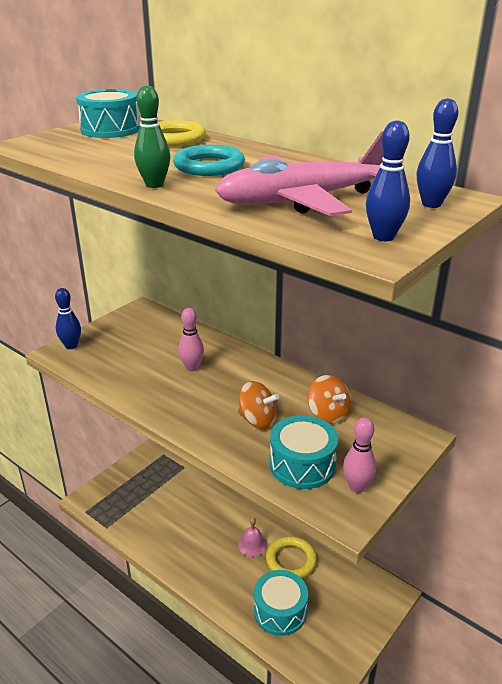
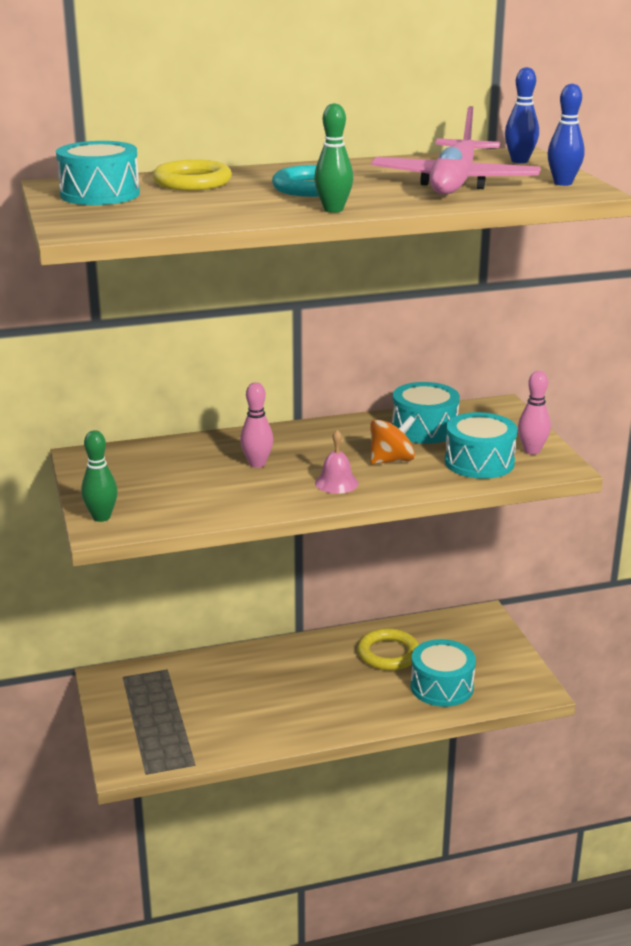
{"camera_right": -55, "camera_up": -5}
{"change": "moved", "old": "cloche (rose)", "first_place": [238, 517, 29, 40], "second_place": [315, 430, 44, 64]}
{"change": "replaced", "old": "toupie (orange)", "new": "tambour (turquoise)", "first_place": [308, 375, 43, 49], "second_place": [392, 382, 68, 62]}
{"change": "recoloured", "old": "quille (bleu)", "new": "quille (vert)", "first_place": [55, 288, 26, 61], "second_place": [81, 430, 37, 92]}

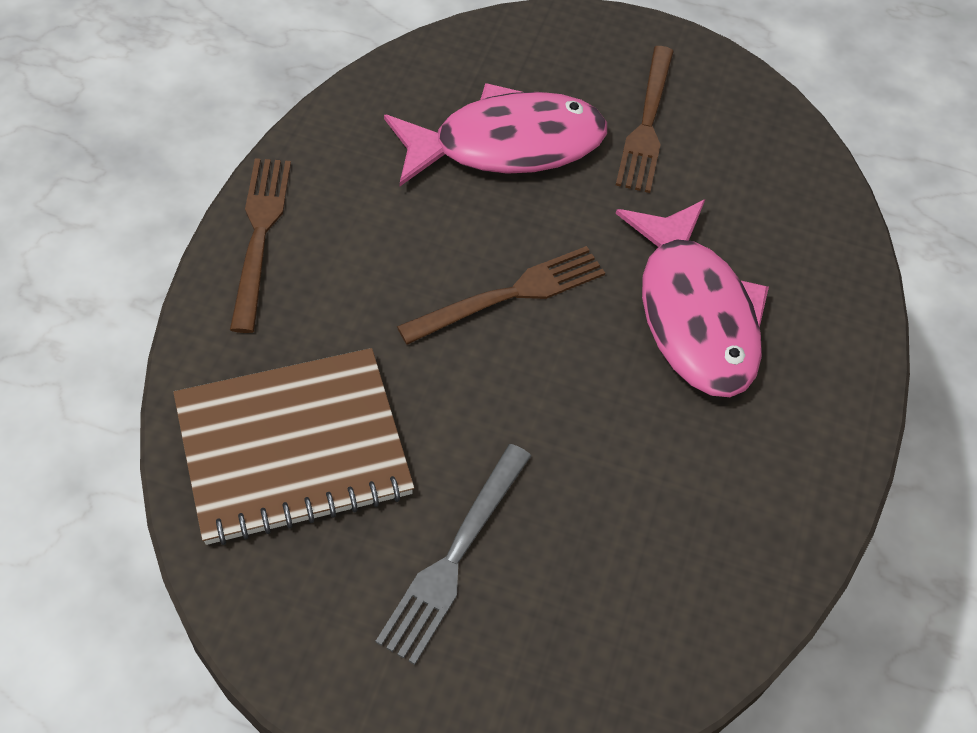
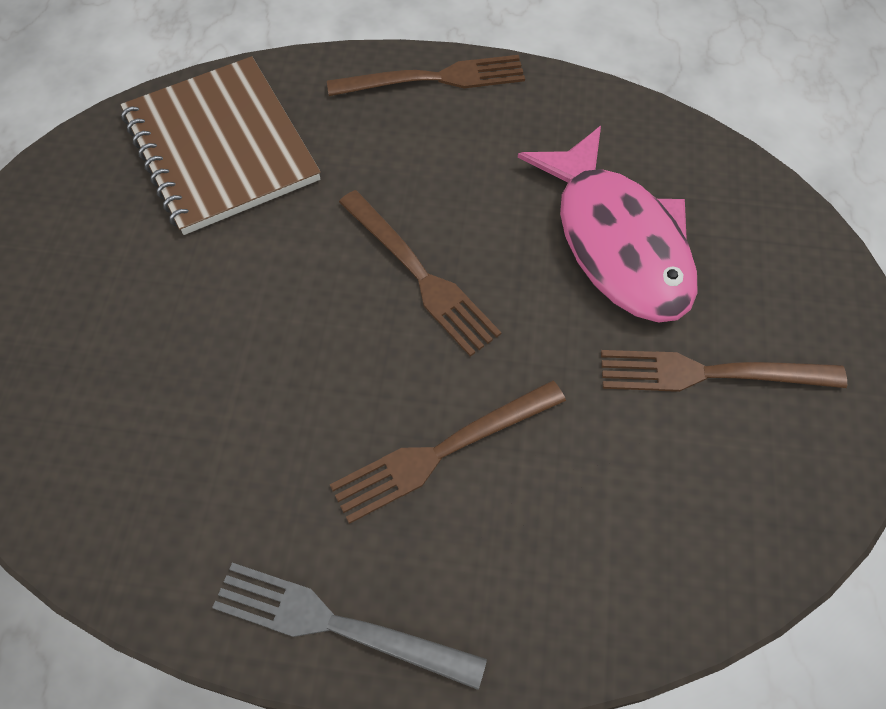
{"camera_right": 85, "camera_up": 5}
{"change": "moved", "old": "fourchette (gris)", "first_place": [375, 444, 156, 221], "second_place": [212, 563, 275, 127]}
{"change": "replaced", "old": "poisson (rose)", "new": "fourchette (marron)", "first_place": [616, 200, 153, 197], "second_place": [330, 380, 236, 144]}

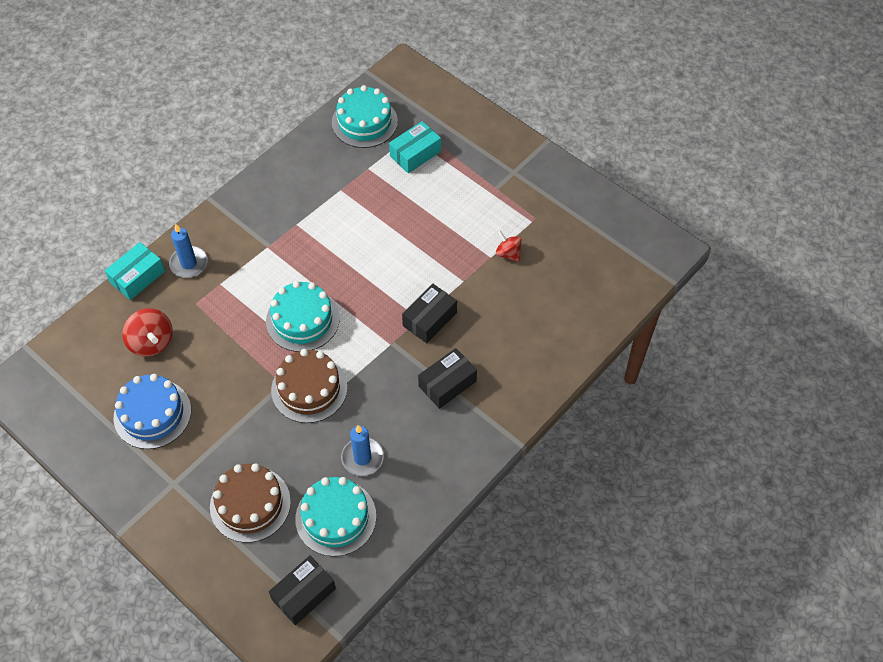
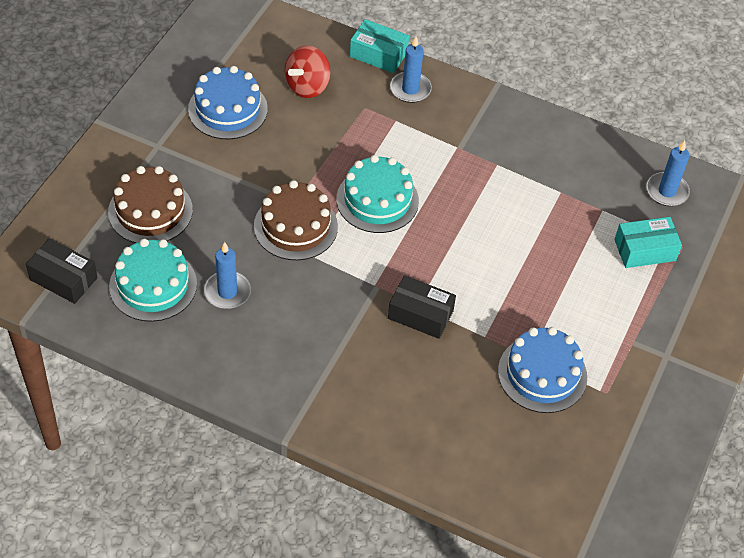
{"camera_right": 70, "camera_up": -5}
{"change": "removed", "old": "boîte (noir)", "first_place": [418, 348, 59, 61]}
{"change": "replaced", "old": "gâteau (turquoise)", "new": "bougie (bleu)", "first_place": [332, 85, 66, 63], "second_place": [646, 140, 44, 66]}
{"change": "replaced", "old": "toupie (rouge)", "new": "gâteau (bleu)", "first_place": [496, 231, 26, 31], "second_place": [498, 327, 89, 86]}
{"change": "turned", "old": "boîte (turquoise)", "first_place": [389, 121, 52, 52], "second_place": [614, 217, 68, 51], "degrees": -45}

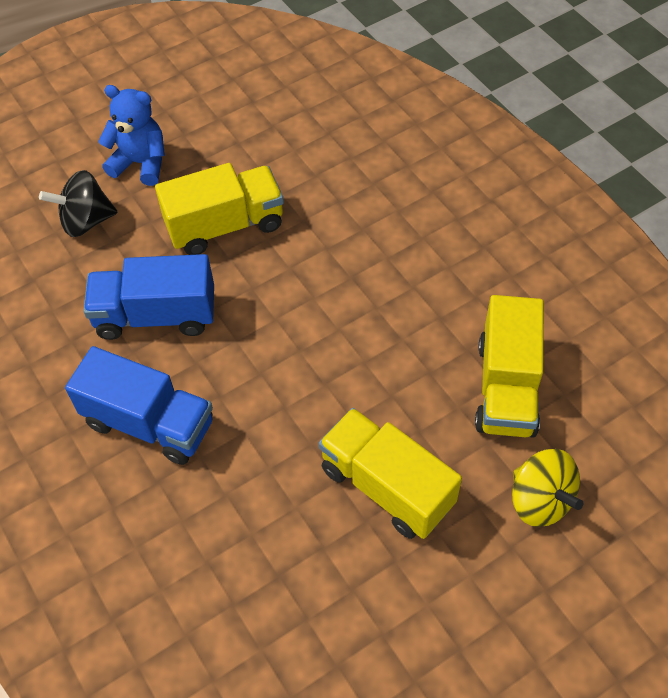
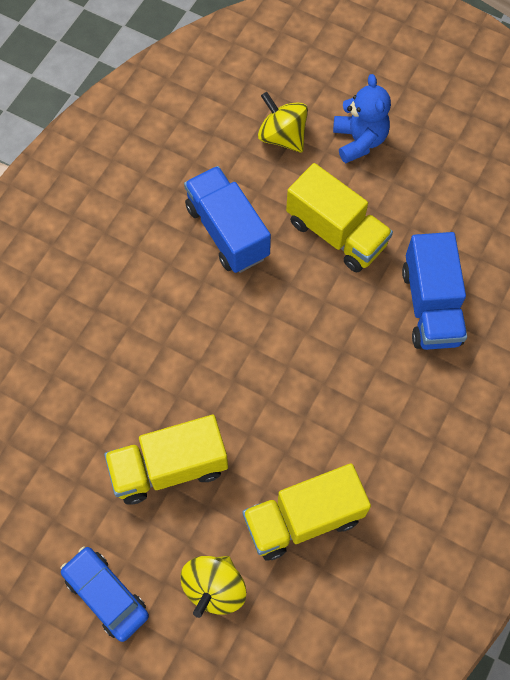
{"camera_right": 60, "camera_up": 10}
{"change": "added", "new": "voiture (bleu)", "second_place": [61, 547, 88, 95]}
{"change": "moved", "old": "camion (bleu)", "first_place": [65, 346, 148, 119], "second_place": [402, 232, 65, 118]}
{"change": "recoloured", "old": "toupie (noir)", "new": "toupie (jaune)", "first_place": [39, 170, 79, 67], "second_place": [258, 92, 50, 61]}
{"change": "turned", "old": "camion (jaune)", "first_place": [319, 408, 143, 131], "second_place": [104, 415, 124, 89], "degrees": -120}

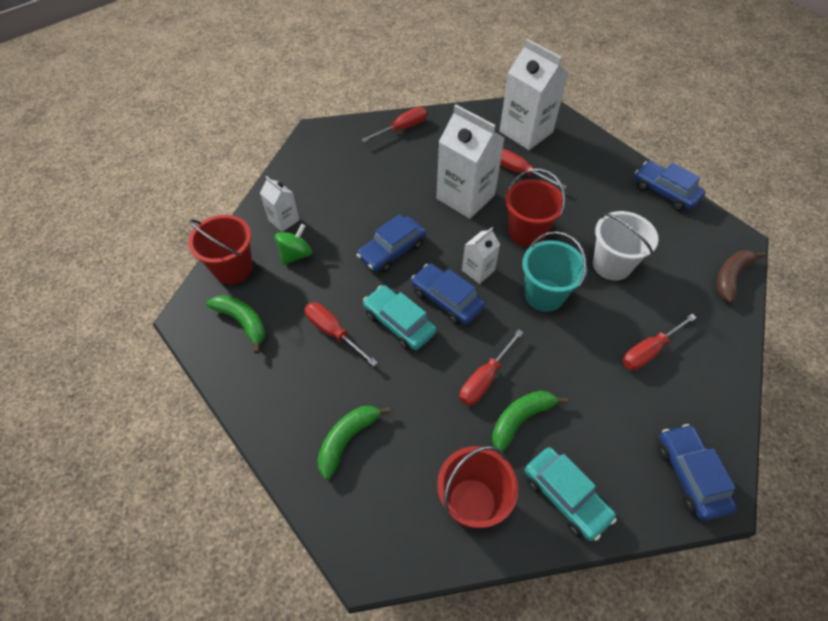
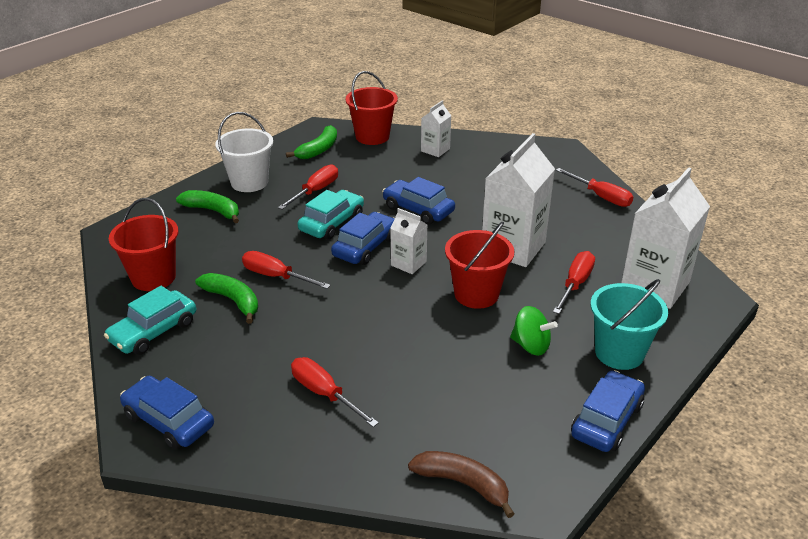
{"camera_right": 80, "camera_up": -20}
{"change": "moved", "old": "toupie (vert)", "first_place": [275, 224, 37, 41], "second_place": [510, 306, 48, 50]}
{"change": "moved", "old": "seau (turquoise)", "first_place": [522, 231, 65, 81], "second_place": [590, 279, 78, 91]}
{"change": "moved", "old": "seau (blanc)", "first_place": [593, 211, 65, 70], "second_place": [215, 112, 58, 80]}
{"change": "turned", "old": "voiture (bleu)", "first_place": [658, 424, 79, 97], "second_place": [120, 376, 94, 73], "degrees": -120}

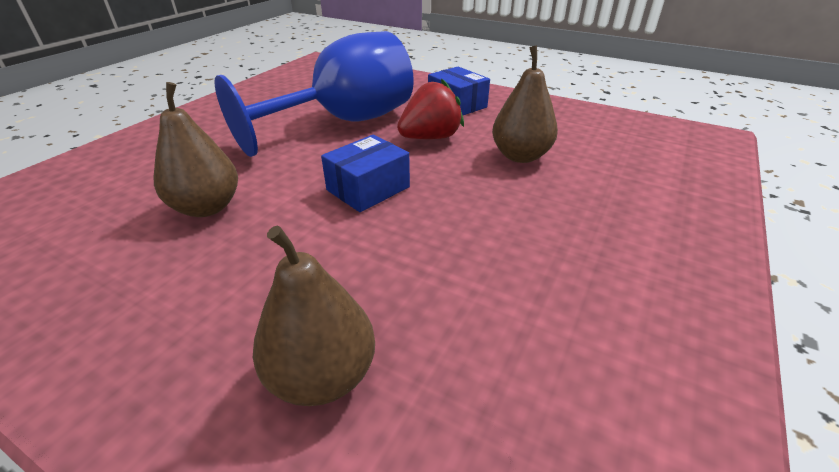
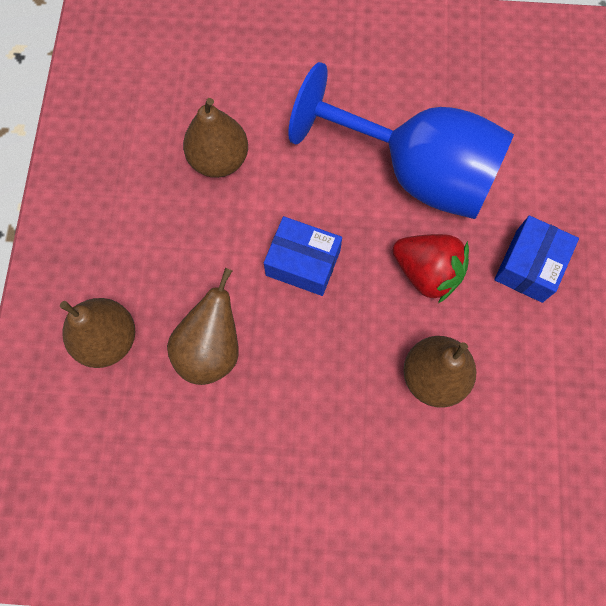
{"camera_right": 65, "camera_up": 35}
{"change": "added", "new": "poire (marron)", "second_place": [167, 267, 72, 118]}

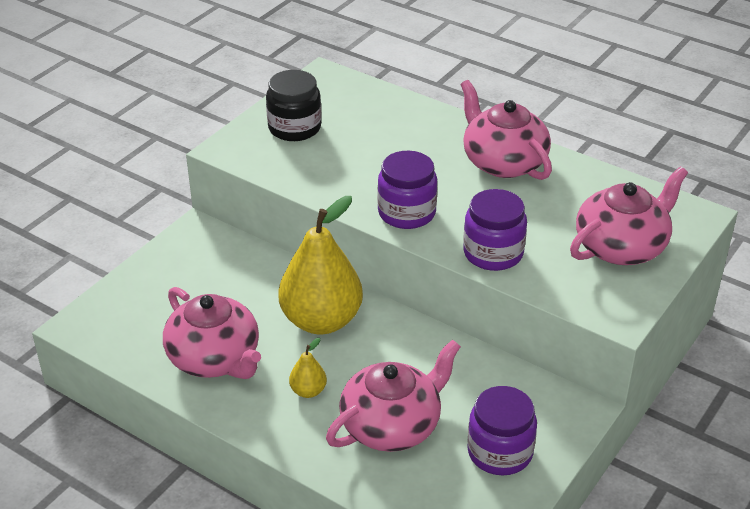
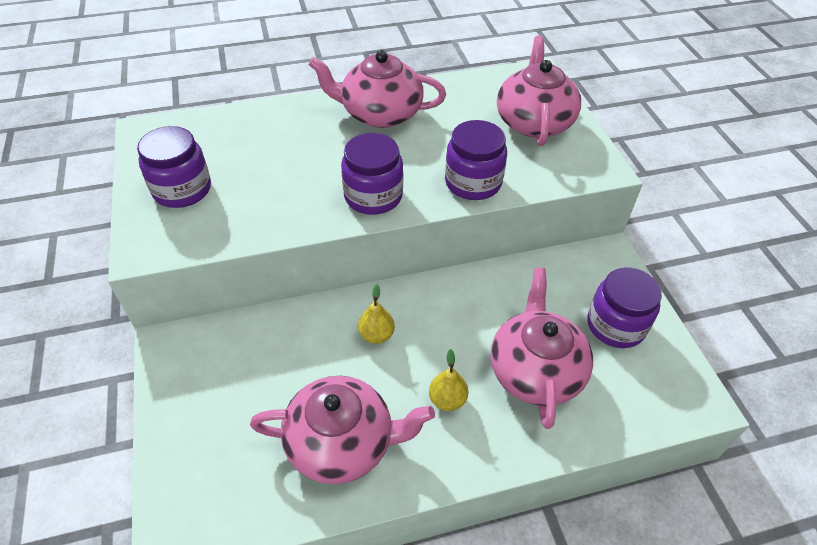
{"camera_right": -50, "camera_up": 10}
{"change": "recoloured", "old": "bocal (noir)", "new": "bocal (violet)", "first_place": [266, 70, 56, 71], "second_place": [137, 126, 74, 82]}
{"change": "resized", "old": "poire (jaune)", "first_place": [278, 196, 85, 138], "second_place": [358, 285, 37, 59], "factor": 0.42}

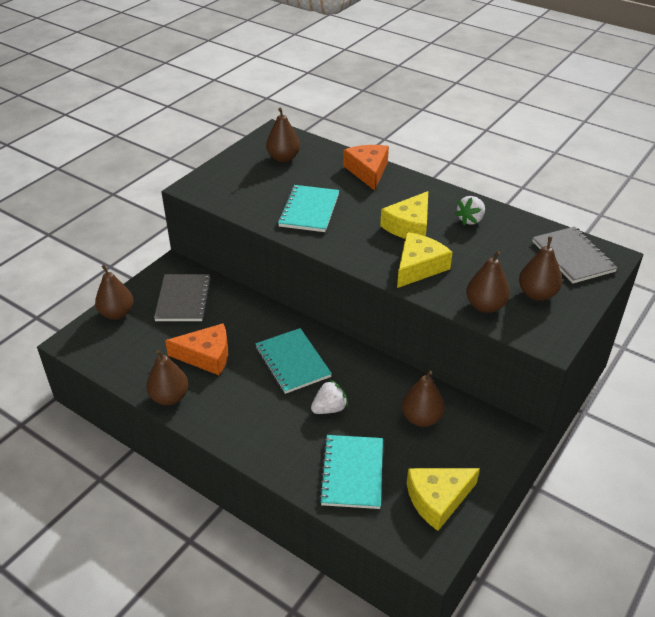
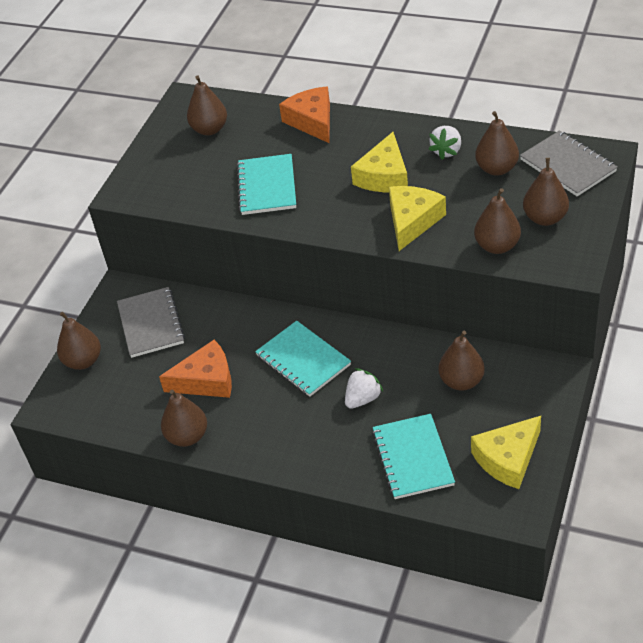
{"camera_right": -10, "camera_up": 5}
{"change": "added", "new": "poire (marron)", "second_place": [475, 111, 44, 65]}

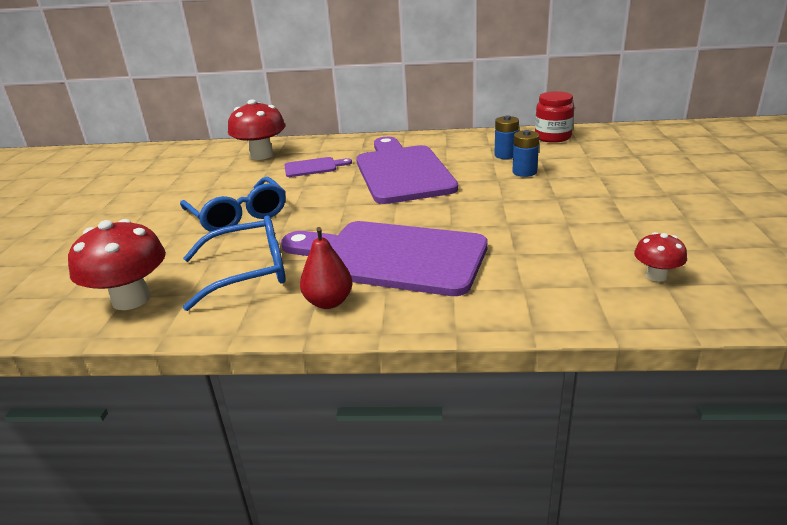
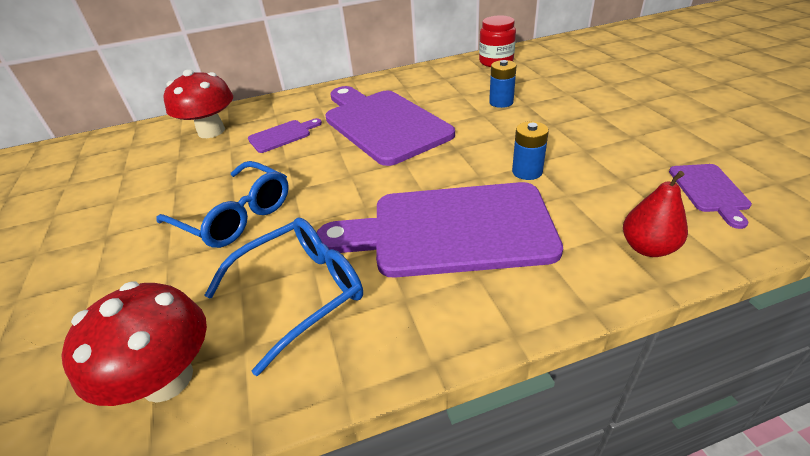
{"camera_right": -20, "camera_up": 10}
{"change": "moved", "old": "poire (rouge)", "first_place": [300, 227, 52, 82], "second_place": [623, 171, 65, 86]}
{"change": "moved", "old": "pile (bleu)", "first_place": [494, 115, 25, 44], "second_place": [512, 121, 37, 59]}
{"change": "replaced", "old": "champignon (rouge)", "new": "planche à découper (violet)", "first_place": [634, 232, 53, 50], "second_place": [669, 164, 83, 65]}

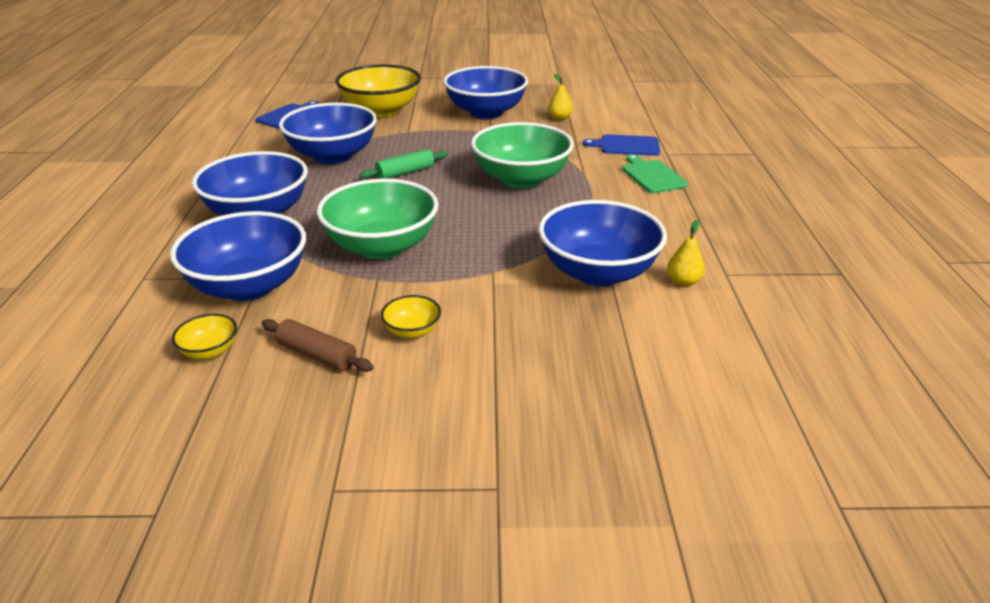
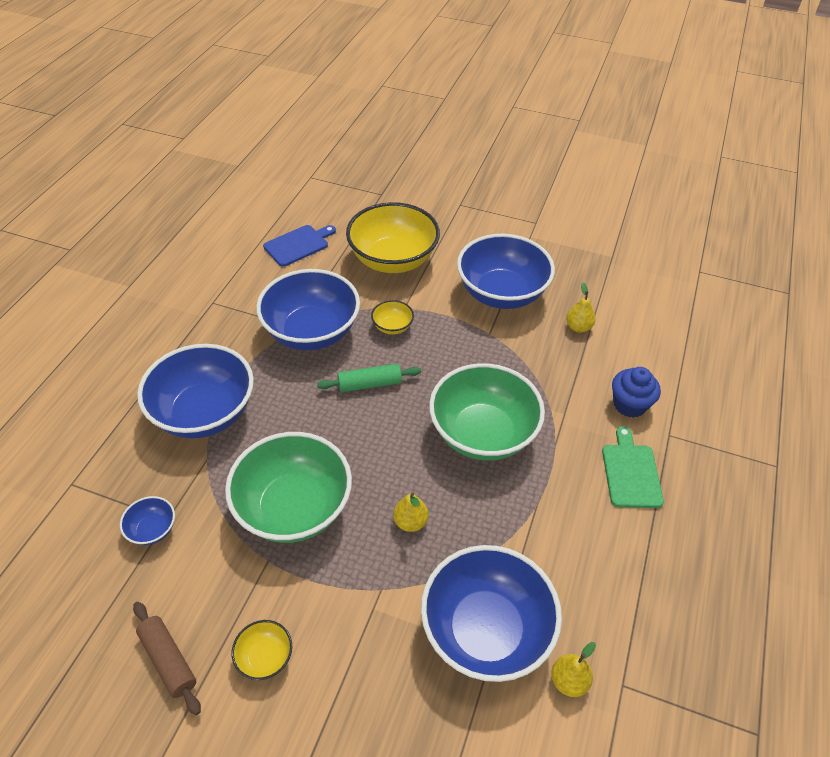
{"camera_right": 20, "camera_up": 15}
{"change": "added", "new": "poire (jaune)", "second_place": [393, 493, 35, 39]}
{"change": "moved", "old": "bol (jaune)", "first_place": [172, 314, 65, 45], "second_place": [371, 300, 43, 35]}
{"change": "replaced", "old": "planche à découper (bleu)", "new": "muffin (bleu)", "first_place": [583, 134, 77, 22], "second_place": [612, 367, 49, 51]}
{"change": "resized", "old": "bol (bleu)", "first_place": [170, 211, 136, 90], "second_place": [120, 496, 55, 49], "factor": 0.43}

